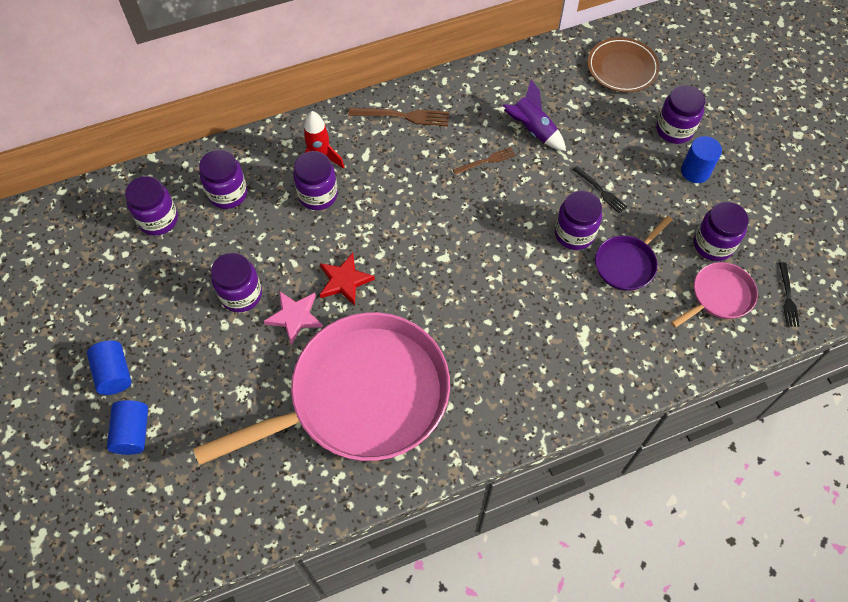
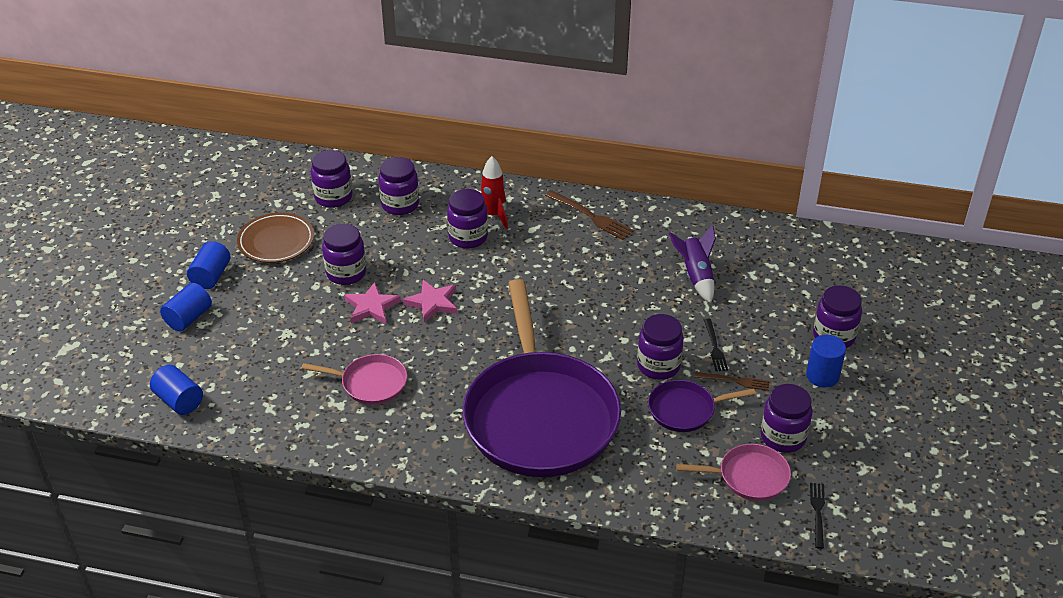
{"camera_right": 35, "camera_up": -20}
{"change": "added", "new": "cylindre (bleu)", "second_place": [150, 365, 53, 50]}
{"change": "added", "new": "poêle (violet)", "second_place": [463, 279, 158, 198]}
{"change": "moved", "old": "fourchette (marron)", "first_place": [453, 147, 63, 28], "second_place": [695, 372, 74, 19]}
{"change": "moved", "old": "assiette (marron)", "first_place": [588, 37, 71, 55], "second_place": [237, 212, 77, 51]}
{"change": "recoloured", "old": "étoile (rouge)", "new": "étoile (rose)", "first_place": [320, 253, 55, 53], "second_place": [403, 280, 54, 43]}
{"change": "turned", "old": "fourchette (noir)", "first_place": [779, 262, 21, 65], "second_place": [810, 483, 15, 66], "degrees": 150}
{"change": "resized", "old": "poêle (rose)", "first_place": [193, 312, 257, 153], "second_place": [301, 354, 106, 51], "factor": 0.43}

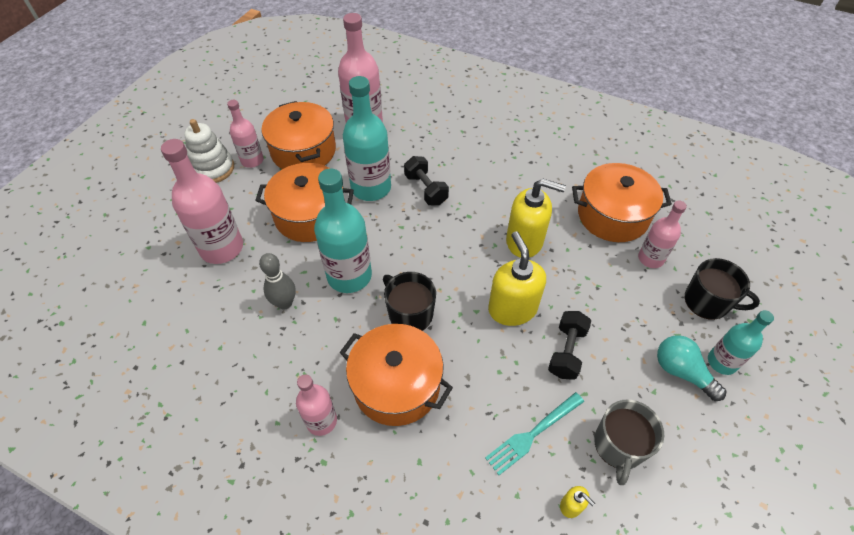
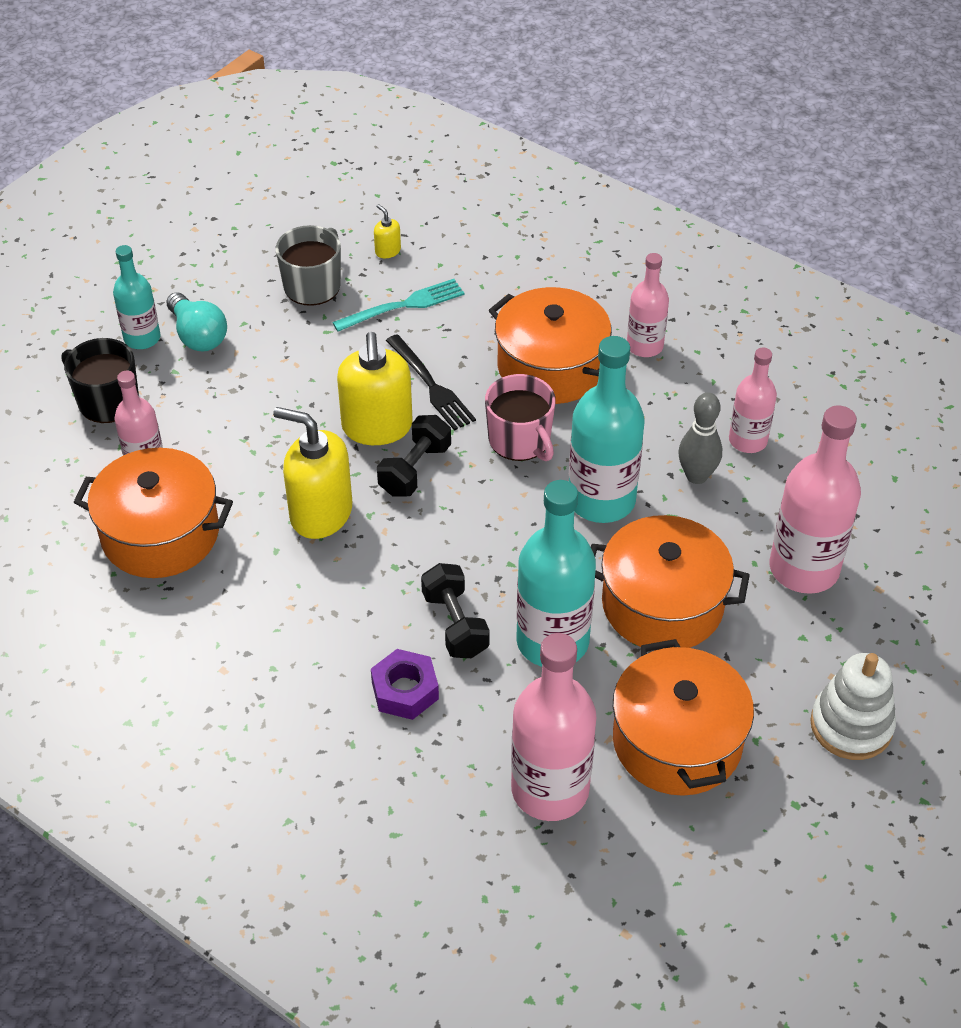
{"camera_right": -170, "camera_up": -5}
{"change": "added", "new": "écrou (violet)", "second_place": [371, 649, 68, 71]}
{"change": "added", "new": "fourchette (noir)", "second_place": [386, 334, 90, 97]}
{"change": "moved", "old": "bouteille (rose)", "first_place": [227, 100, 37, 68], "second_place": [729, 348, 48, 105]}
{"change": "moved", "old": "haltère (noir)", "first_place": [548, 311, 43, 69], "second_place": [377, 415, 74, 81]}
{"change": "recoloured", "old": "tasse (noir)", "new": "tasse (rose)", "first_place": [383, 272, 53, 59], "second_place": [485, 374, 71, 87]}

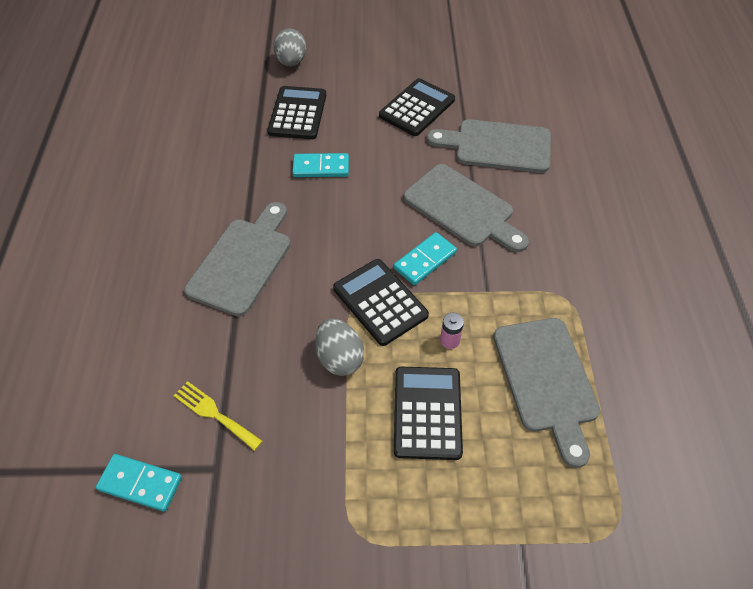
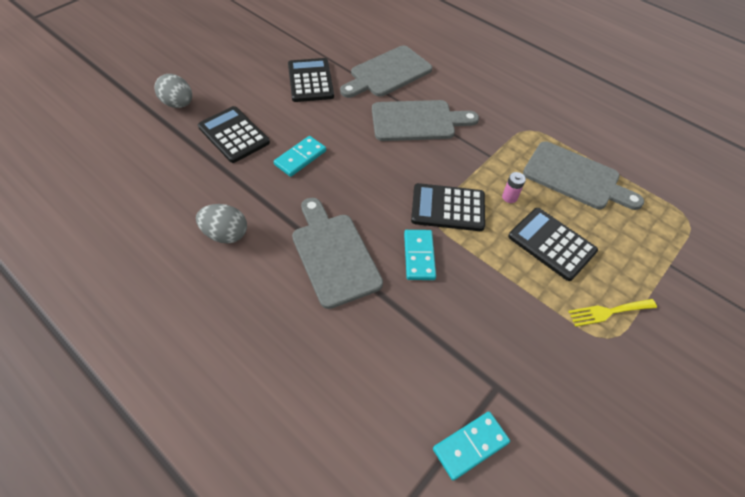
{"camera_right": -50, "camera_up": 0}
{"change": "moved", "old": "fourchette (jaune)", "first_place": [173, 381, 89, 70], "second_place": [568, 299, 89, 28]}
{"change": "moved", "old": "œuf (gris)", "first_place": [315, 319, 49, 57], "second_place": [196, 204, 51, 40]}
{"change": "moved", "old": "domino (turquoise)", "first_place": [394, 232, 63, 53], "second_place": [404, 230, 32, 50]}

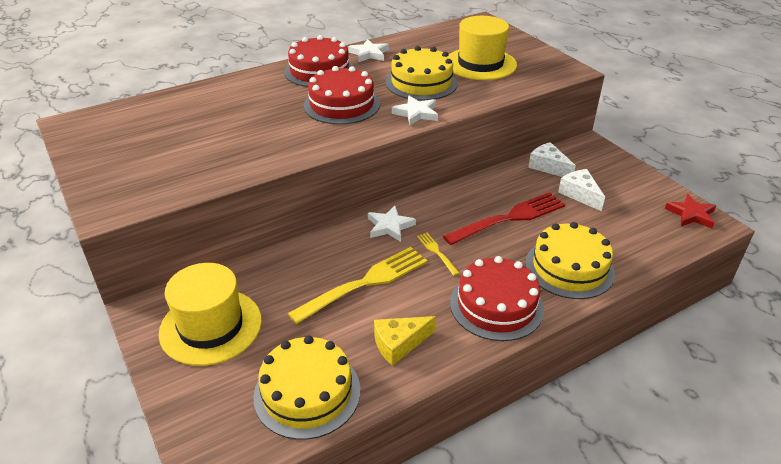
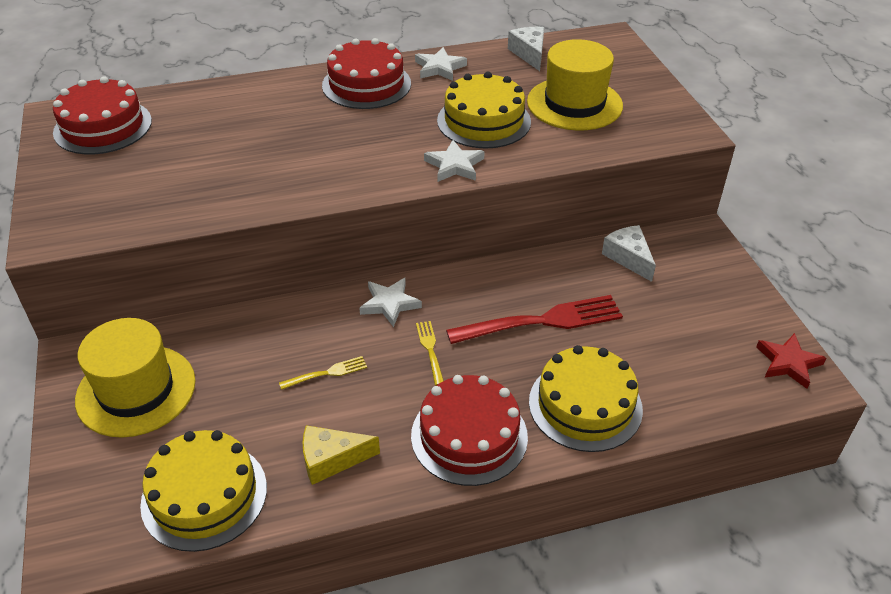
{"camera_right": 15, "camera_up": 5}
{"change": "moved", "old": "gâteau (rouge)", "first_place": [304, 66, 76, 58], "second_place": [53, 76, 99, 78]}
{"change": "moved", "old": "fromage (blanc)", "first_place": [558, 169, 47, 42], "second_place": [508, 27, 36, 44]}
{"change": "resized", "old": "fourchette (jaune)", "first_place": [288, 247, 140, 77], "second_place": [279, 356, 88, 34], "factor": 0.47}

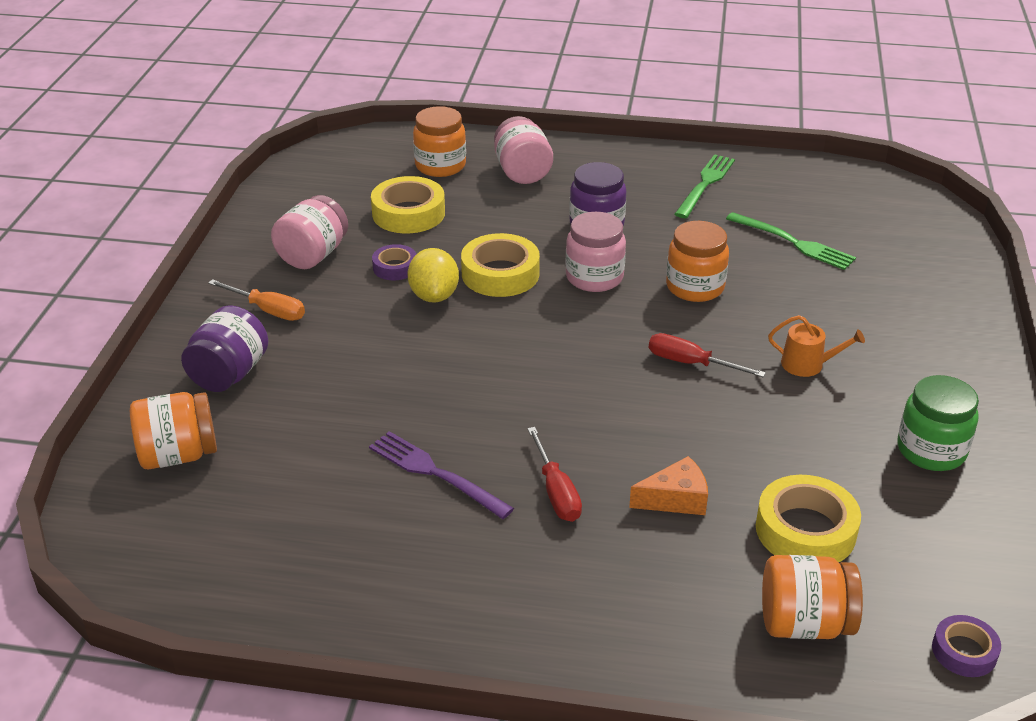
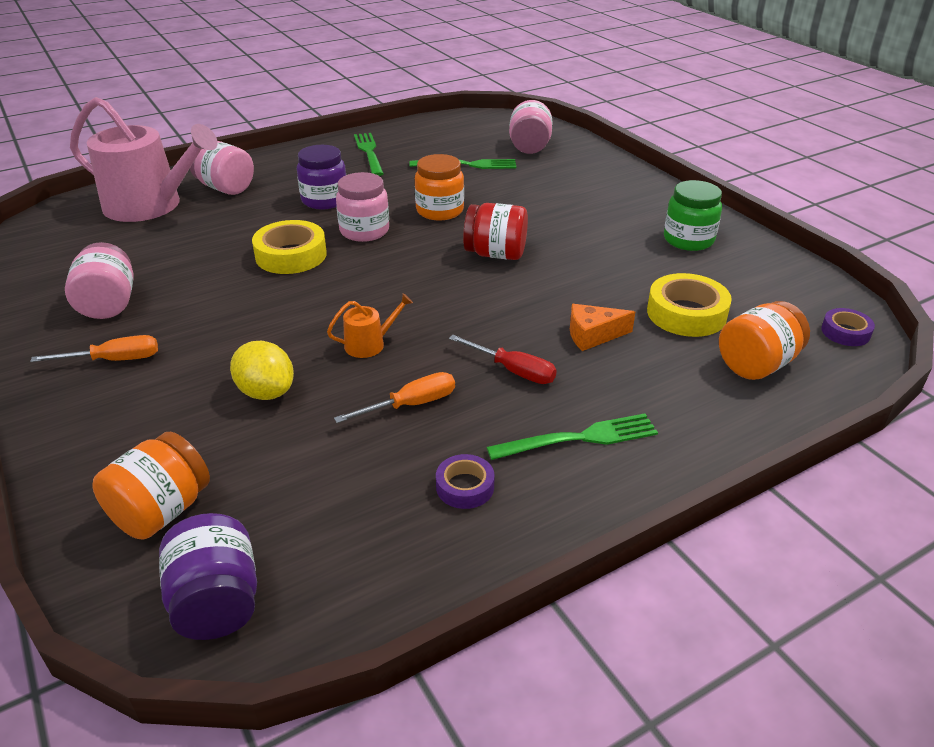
{"camera_right": -40, "camera_up": 0}
{"change": "removed", "old": "ruban adhésif (jaune)", "first_place": [371, 176, 74, 57]}
{"change": "added", "new": "fourchette (vert)", "second_place": [486, 414, 172, 46]}
{"change": "added", "new": "bocal (rose)", "second_place": [509, 100, 43, 54]}
{"change": "moved", "old": "bocal (violet)", "first_place": [181, 305, 87, 87], "second_place": [159, 513, 98, 127]}
{"change": "moved", "old": "ruban adhésif (violet)", "first_place": [372, 244, 44, 36], "second_place": [436, 454, 59, 55]}
{"change": "moved", "old": "citron (jaune)", "first_place": [407, 248, 52, 54], "second_place": [230, 341, 64, 59]}
{"change": "moved", "old": "arrosoir (orange)", "first_place": [768, 315, 97, 62], "second_place": [327, 293, 86, 65]}
{"change": "replaced", "old": "fourchette (violet)", "new": "tournevis (orange)", "first_place": [369, 431, 145, 88], "second_place": [334, 372, 121, 51]}
{"change": "replaced", "old": "bocal (orange)", "new": "arrosoir (rose)", "first_place": [413, 106, 53, 71], "second_place": [70, 97, 148, 125]}
{"change": "replaced", "old": "tournevis (rouge)", "new": "bocal (rouge)", "first_place": [649, 333, 117, 44], "second_place": [463, 203, 65, 57]}
{"change": "turned", "old": "fromage (orange)", "first_place": [629, 456, 79, 59], "second_place": [570, 304, 65, 47], "degrees": -135}

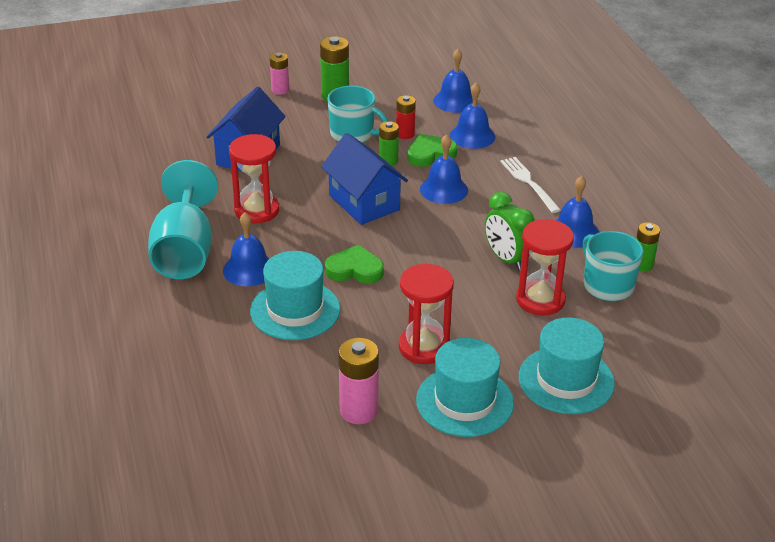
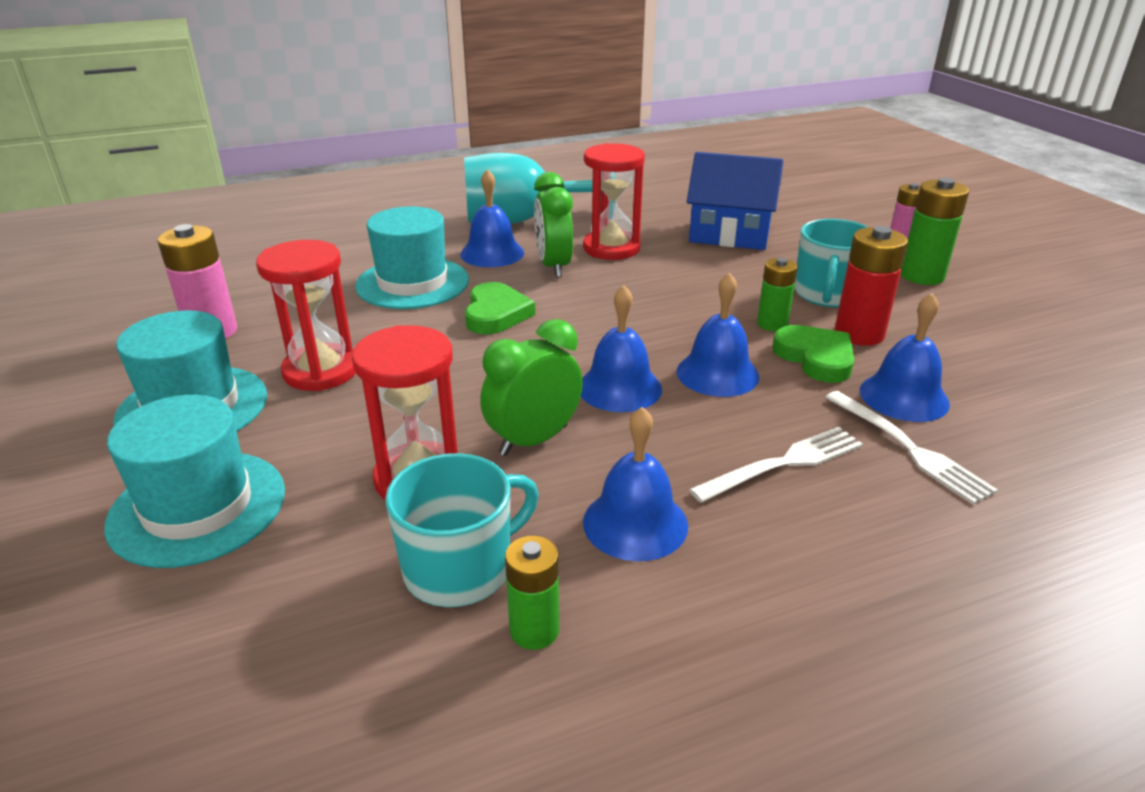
{"camera_right": 85, "camera_up": -5}
{"change": "removed", "old": "maison (bleu)", "first_place": [321, 133, 87, 92]}
{"change": "added", "new": "réveil (vert)", "second_place": [534, 172, 39, 106]}
{"change": "added", "new": "fourchette (blanc)", "second_place": [825, 391, 173, 114]}
{"change": "moved", "old": "cloche (bleu)", "first_place": [433, 49, 40, 64], "second_place": [581, 285, 81, 127]}
{"change": "resized", "old": "pile (rouge)", "first_place": [396, 95, 20, 44], "second_place": [835, 226, 73, 120], "factor": 1.56}

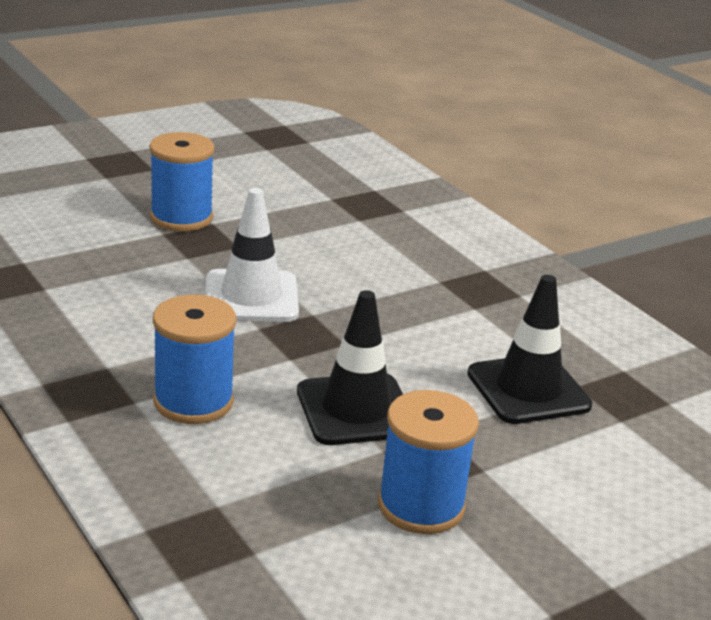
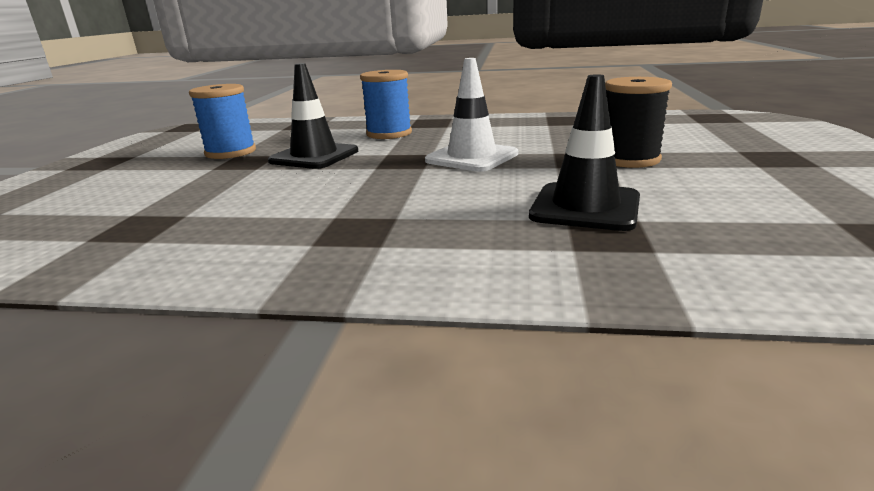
{"camera_right": 135, "camera_up": -5}
{"change": "moved", "old": "cône de chantier (noir)", "first_place": [467, 275, 126, 149], "second_place": [529, 74, 111, 157]}
{"change": "recoloured", "old": "bobine (bleu)", "new": "bobine (noir)", "first_place": [150, 132, 65, 99], "second_place": [605, 77, 67, 91]}

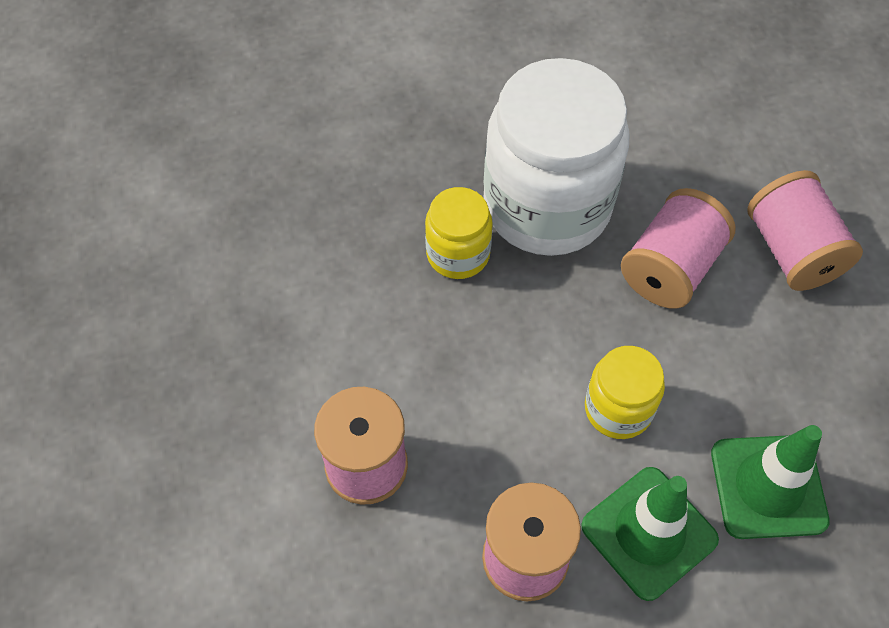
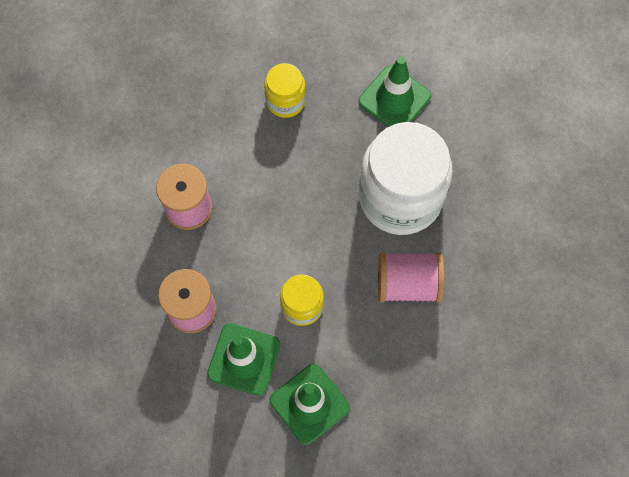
{"camera_right": 55, "camera_up": 10}
{"change": "removed", "old": "bobine (rose)", "first_place": [748, 170, 115, 121]}
{"change": "added", "new": "cône de chantier (vert)", "second_place": [358, 56, 73, 71]}
{"change": "moved", "old": "bocal (jaune)", "first_place": [425, 187, 68, 92], "second_place": [264, 63, 42, 55]}

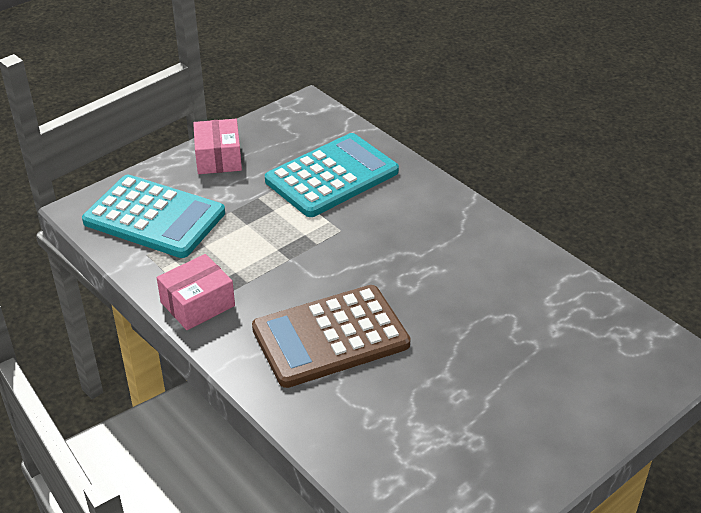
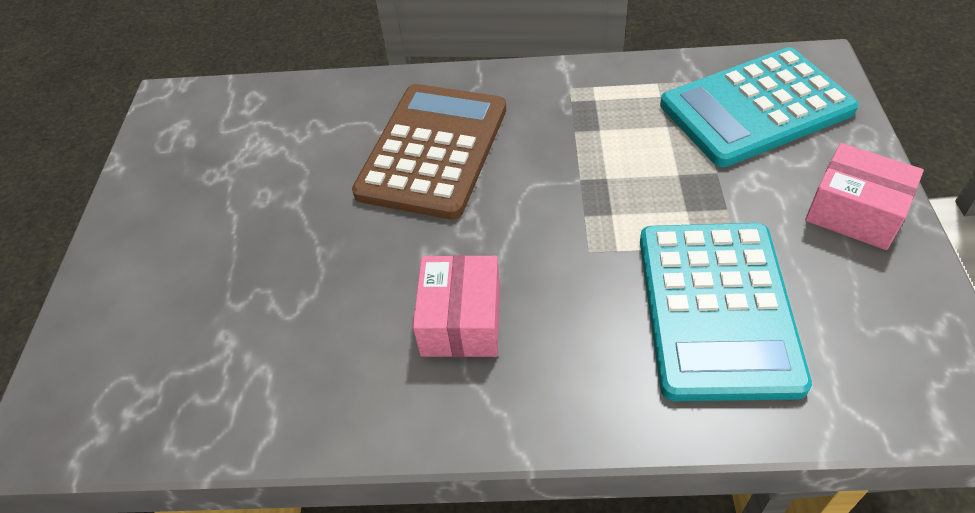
{"camera_right": 135, "camera_up": 10}
{"change": "moved", "old": "boîte (rose)", "first_place": [157, 254, 78, 76], "second_place": [413, 255, 87, 102]}

